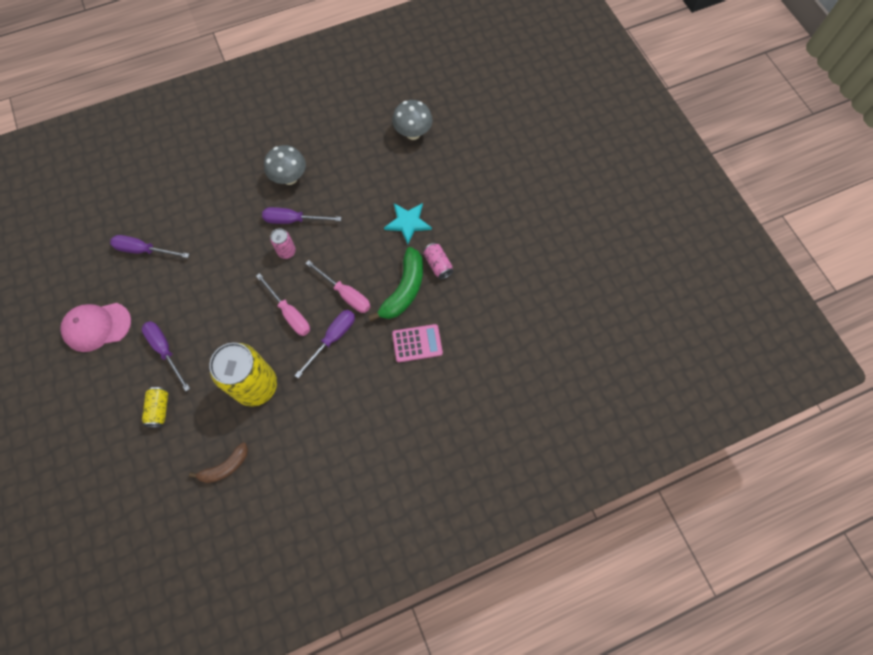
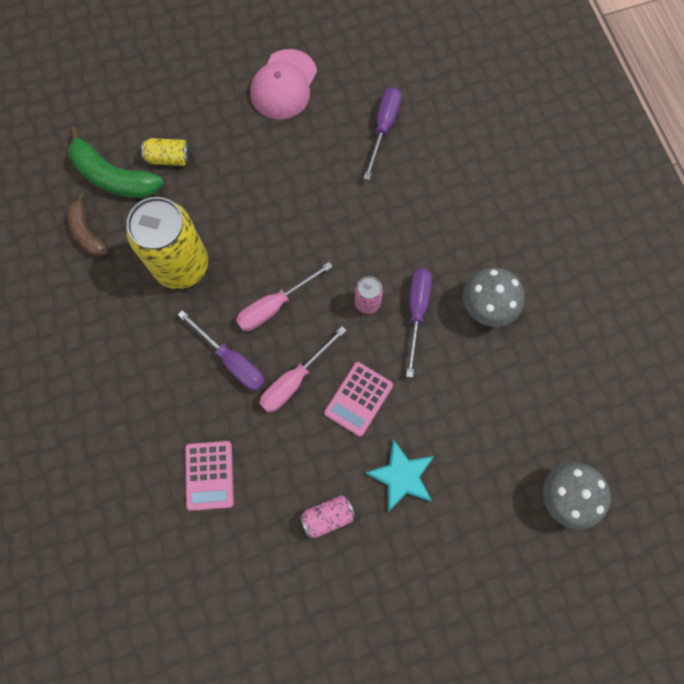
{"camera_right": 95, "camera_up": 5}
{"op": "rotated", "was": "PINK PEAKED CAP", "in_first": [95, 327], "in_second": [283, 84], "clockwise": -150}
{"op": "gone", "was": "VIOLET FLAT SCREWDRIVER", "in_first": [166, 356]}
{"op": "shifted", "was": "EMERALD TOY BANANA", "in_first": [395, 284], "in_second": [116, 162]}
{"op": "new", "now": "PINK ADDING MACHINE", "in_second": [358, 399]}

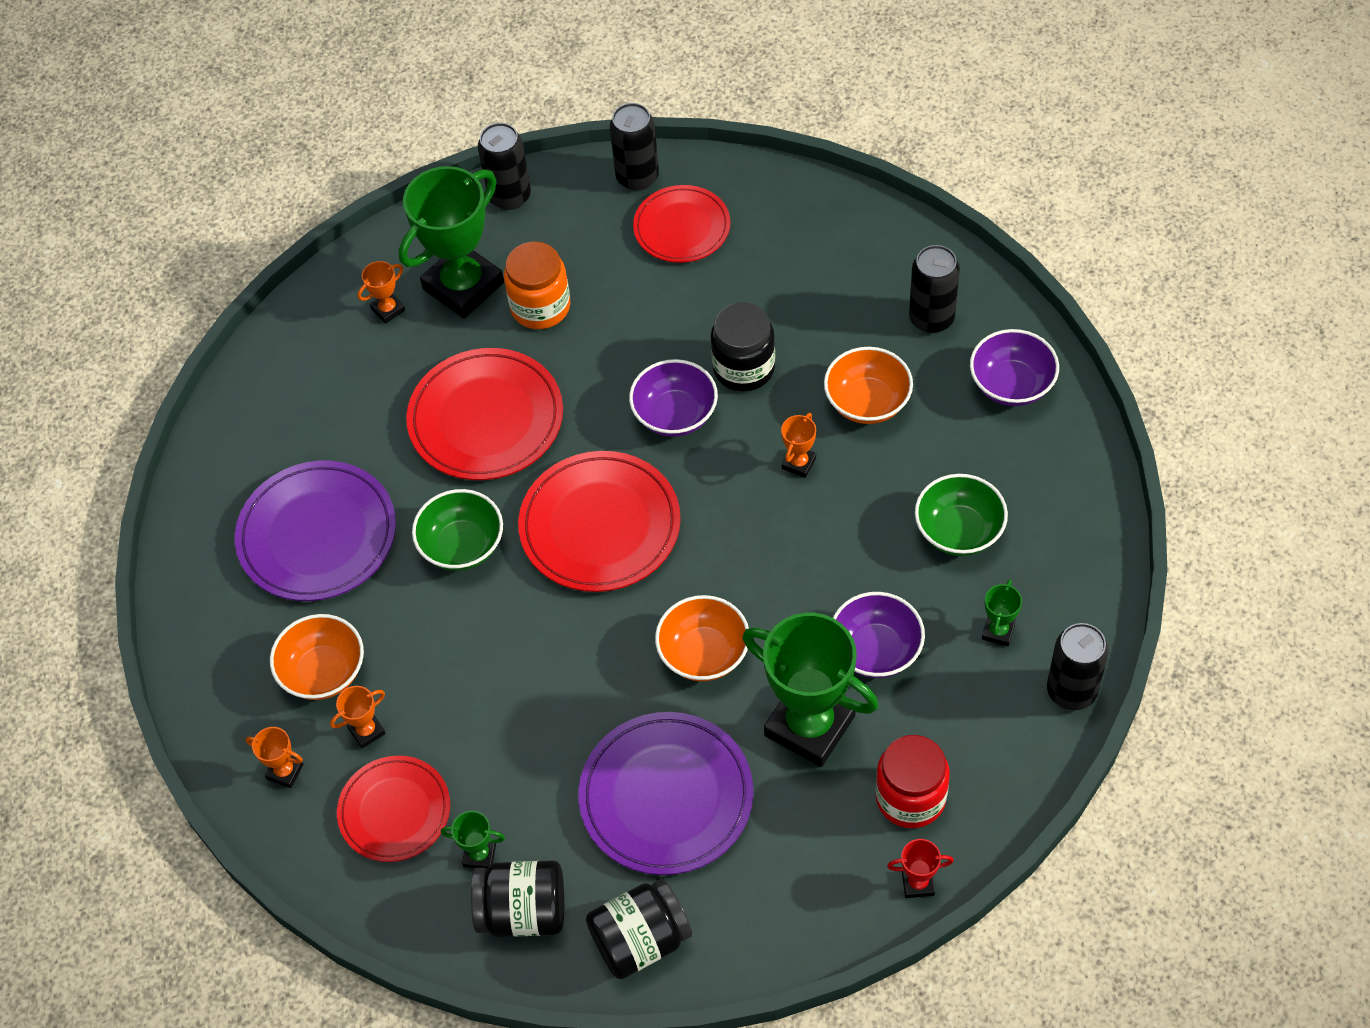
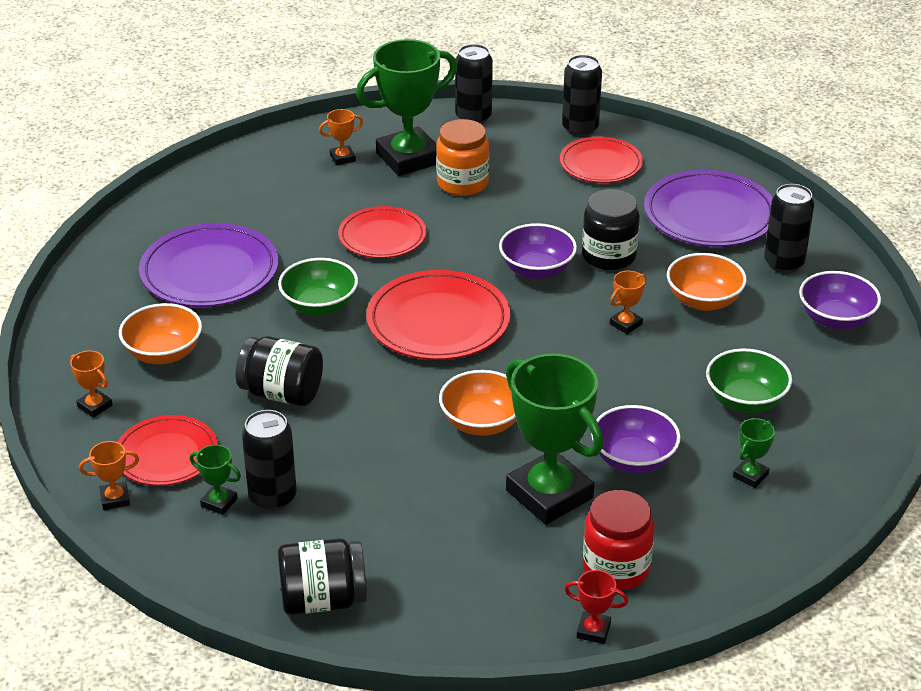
{"camera_right": 15, "camera_up": -20}
{"op": "shifted", "was": "ORANGE-COLOURED TROPHY", "in_first": [358, 717], "in_second": [109, 475]}
{"op": "scaled", "was": "SCARLET DINNER PLATE", "in_first": [484, 414], "in_second": [382, 232], "ratio": 0.65}
{"op": "shifted", "was": "EBONY JAR", "in_first": [517, 898], "in_second": [279, 371]}
{"op": "shifted", "was": "VIOLET DINNER PLATE", "in_first": [665, 793], "in_second": [708, 208]}
{"op": "shifted", "was": "EBONY CAN", "in_first": [1078, 666], "in_second": [269, 460]}

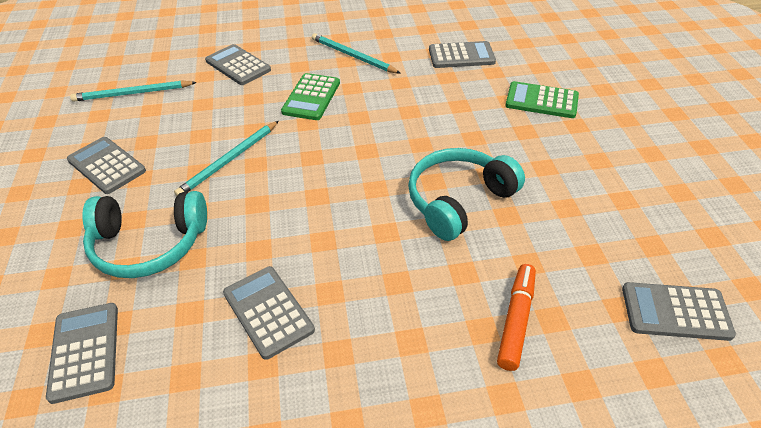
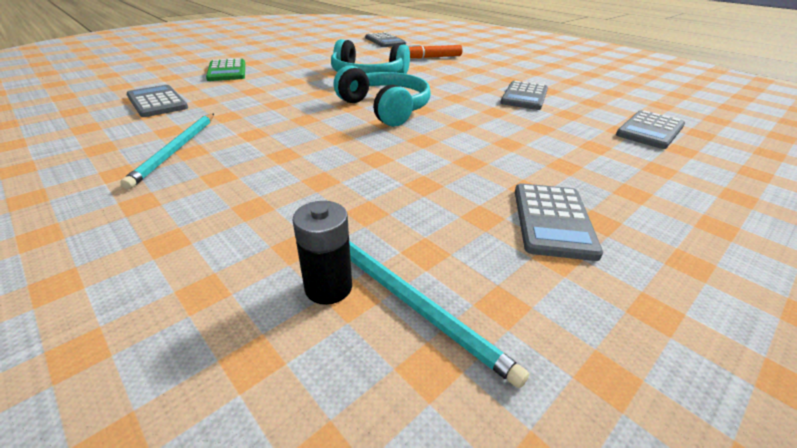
{"camera_right": -125, "camera_up": -10}
{"op": "shifted", "was": "TURQUOISE HEADPHONES", "in_first": [144, 234], "in_second": [382, 96]}
{"op": "gone", "was": "TURQUOISE LEAD PENCIL", "in_first": [226, 158]}
{"op": "gone", "was": "GREY ADDING MACHINE", "in_first": [238, 64]}
{"op": "gone", "was": "EMERALD ADDING MACHINE", "in_first": [310, 96]}
{"op": "new", "now": "EBONY POWER CELL", "in_second": [322, 253]}

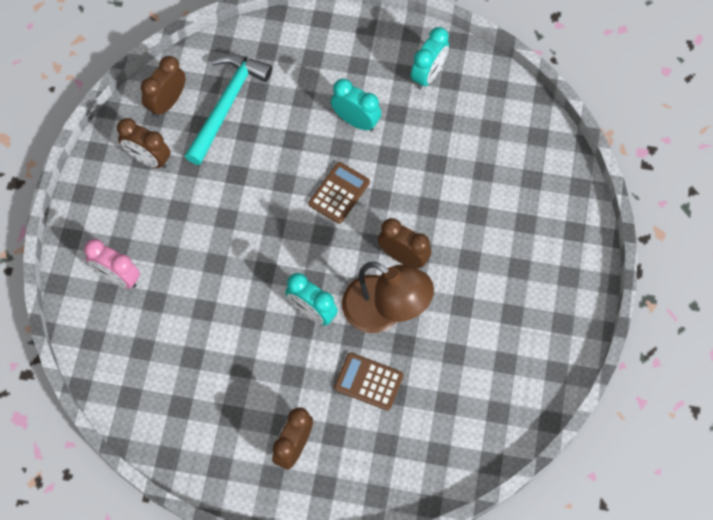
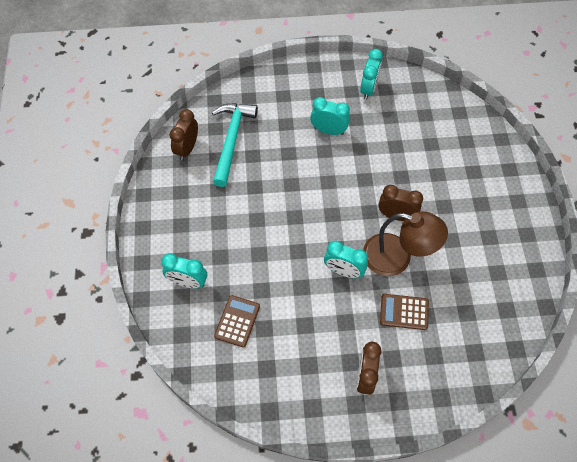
{"camera_right": -15, "camera_up": -5}
{"op": "repainted", "was": "PINK ALARM CLOCK", "now": "TURQUOISE ALARM CLOCK", "in_first": [112, 264], "in_second": [184, 271]}
{"op": "gone", "was": "RUSSET ALARM CLOCK", "in_first": [143, 143]}
{"op": "shifted", "was": "RUSSET ADDING MACHINE", "in_first": [339, 193], "in_second": [237, 321]}

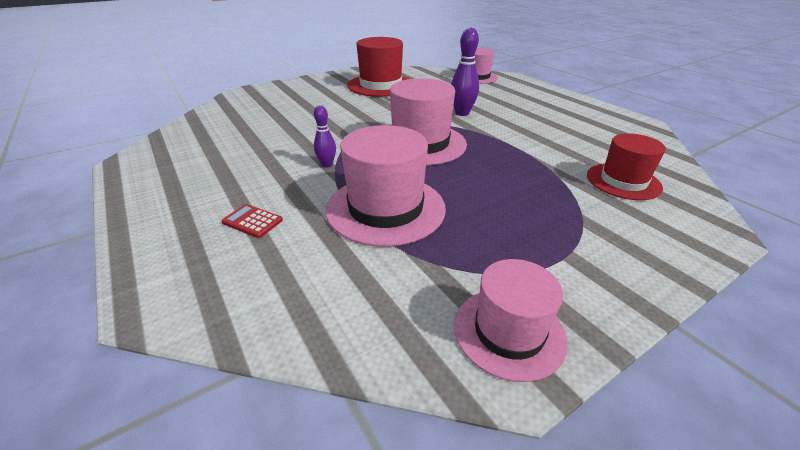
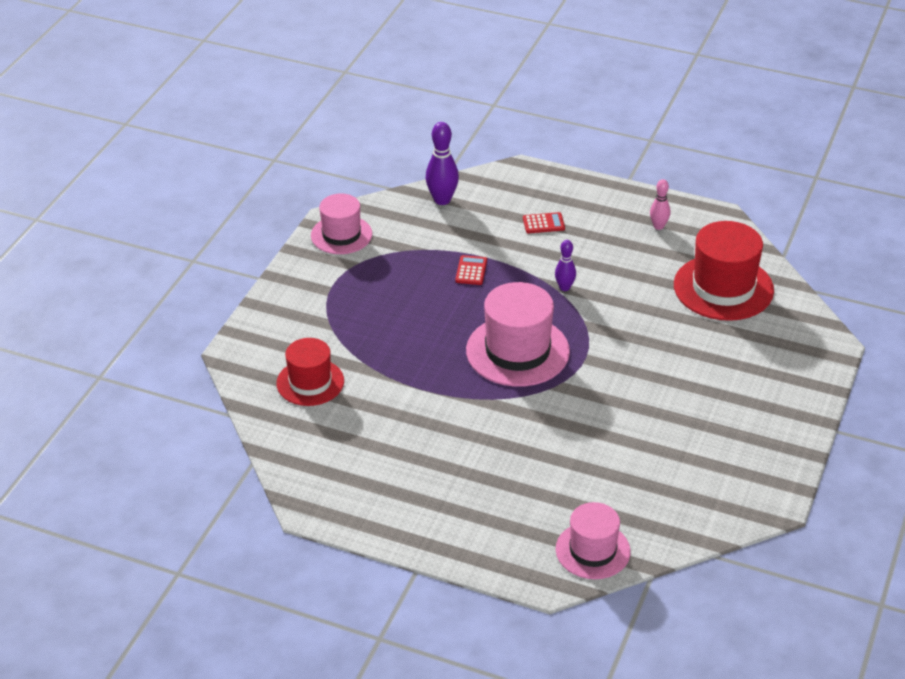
{"camera_right": 145, "camera_up": 5}
{"op": "swapped", "was": "PINK TOP HAT", "now": "SCARLET ADDING MACHINE", "in_first": [386, 186], "in_second": [471, 270]}
{"op": "shifted", "was": "SCARLET TOP HAT", "in_first": [378, 67], "in_second": [724, 271]}
{"op": "shifted", "was": "VIOLET BOWLING PIN", "in_first": [465, 71], "in_second": [442, 163]}
{"op": "new", "now": "PINK BOWLING PIN", "in_second": [660, 204]}

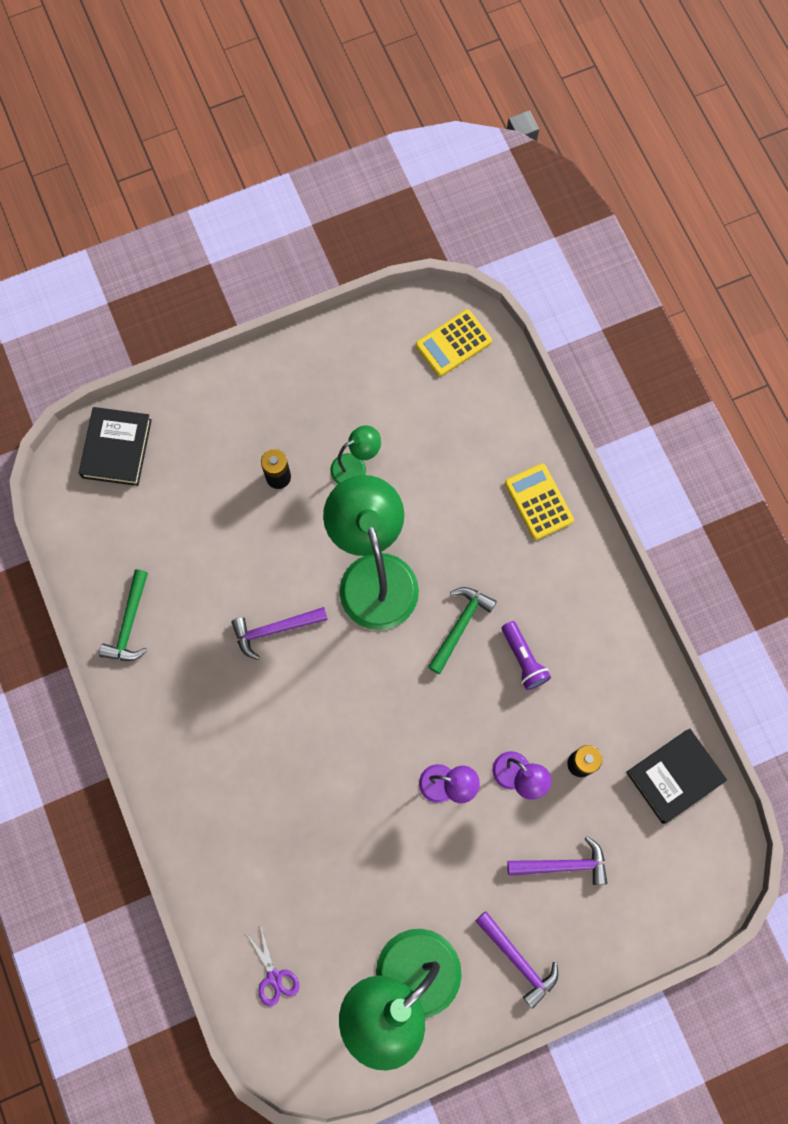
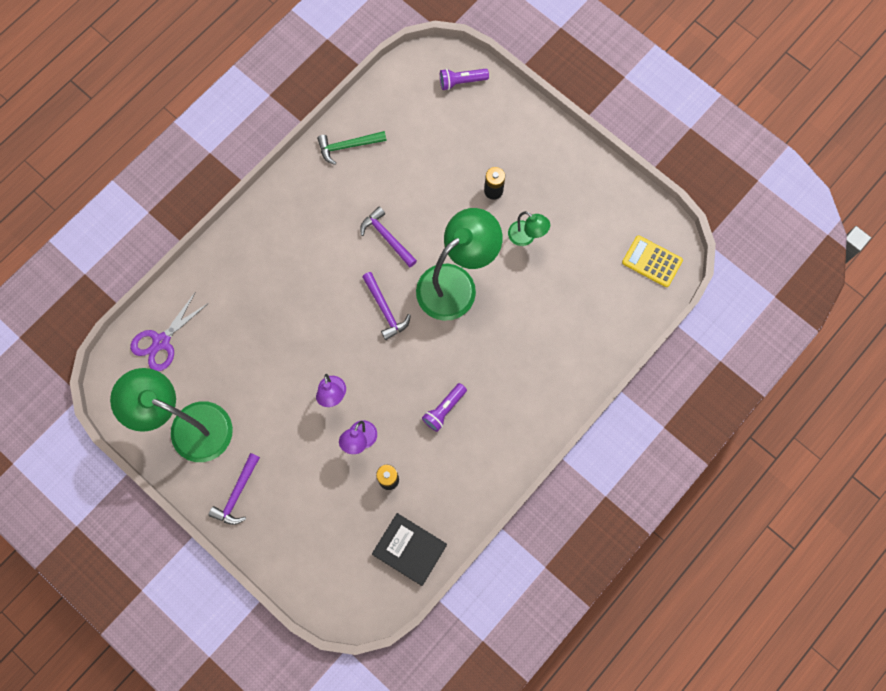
{"camera_right": 65, "camera_up": 0}
{"op": "swapped", "was": "EBONY HARDBACK", "now": "VIOLET POCKET TORCH", "in_first": [115, 446], "in_second": [464, 79]}
{"op": "scaled", "was": "VIOLET SHEARS", "in_first": [272, 966], "in_second": [169, 332], "ratio": 1.6}
{"op": "gone", "was": "EMERALD CLAW HAMMER", "in_first": [462, 630]}
{"op": "gone", "was": "GOLDEN ADDING MACHINE", "in_first": [539, 502]}
{"op": "shifted", "was": "VIOLET CLAW HAMMER", "in_first": [557, 860], "in_second": [386, 306]}

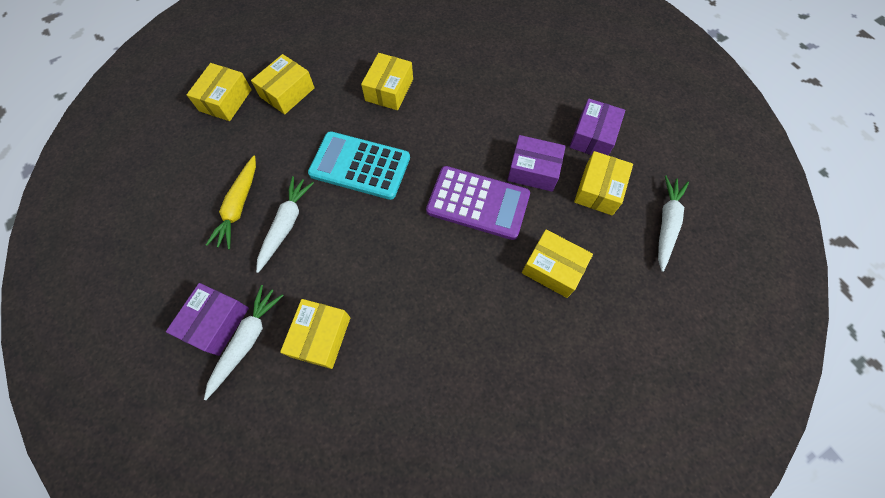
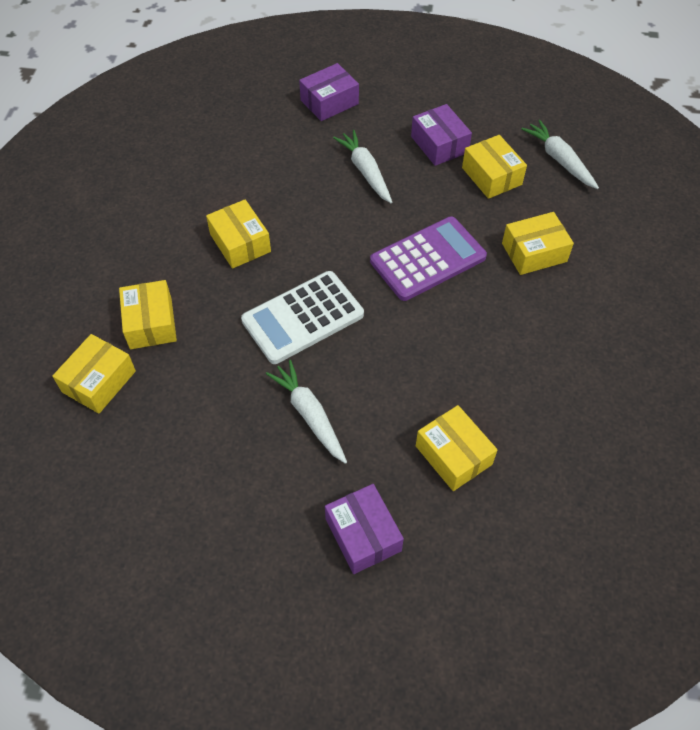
{"camera_right": -50, "camera_up": -10}
{"op": "rotated", "was": "GOLDEN PARCEL", "in_first": [219, 92], "in_second": [94, 374], "clockwise": 60}
{"op": "shifted", "was": "SNOW-WHITE TOY CARROT", "in_first": [244, 342], "in_second": [362, 166]}
{"op": "gone", "was": "GOLDEN TOY CARROT", "in_first": [231, 202]}
{"op": "repainted", "was": "TURQUOISE ADDING MACHINE", "now": "SNOW-WHITE ADDING MACHINE", "in_first": [359, 165], "in_second": [302, 317]}
{"op": "shifted", "was": "VIOLET PARCEL", "in_first": [536, 163], "in_second": [329, 92]}

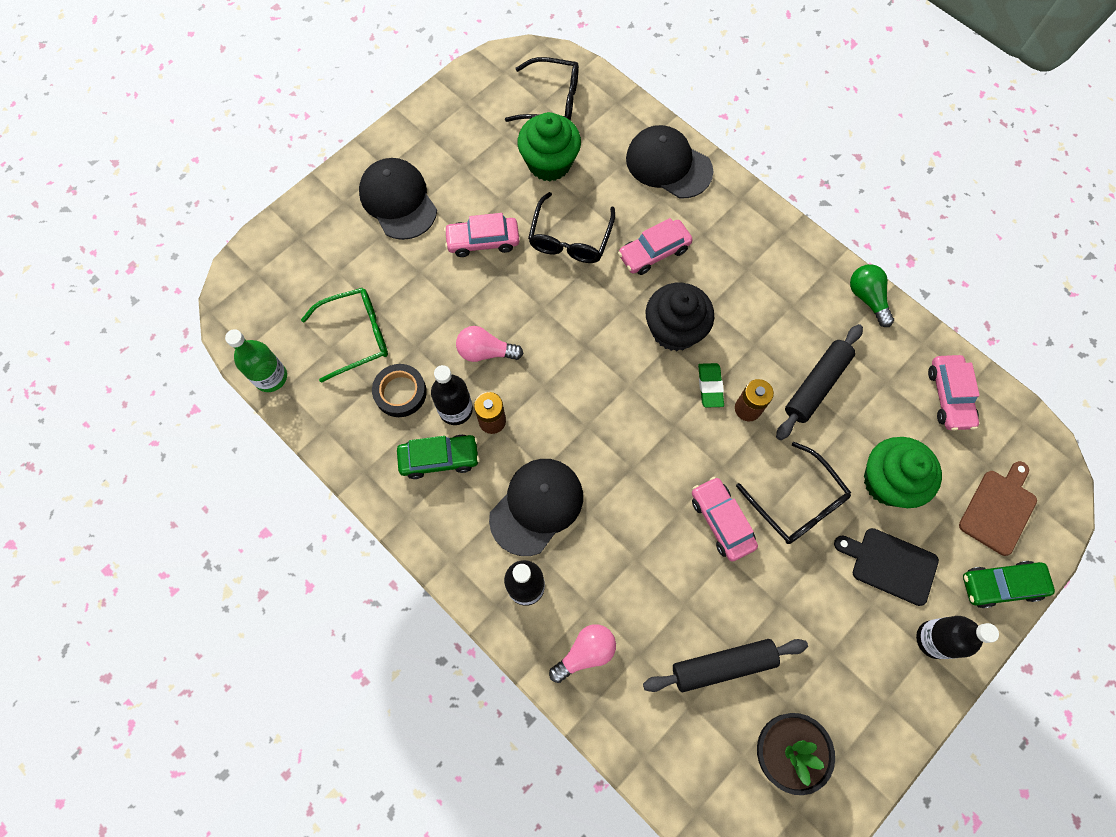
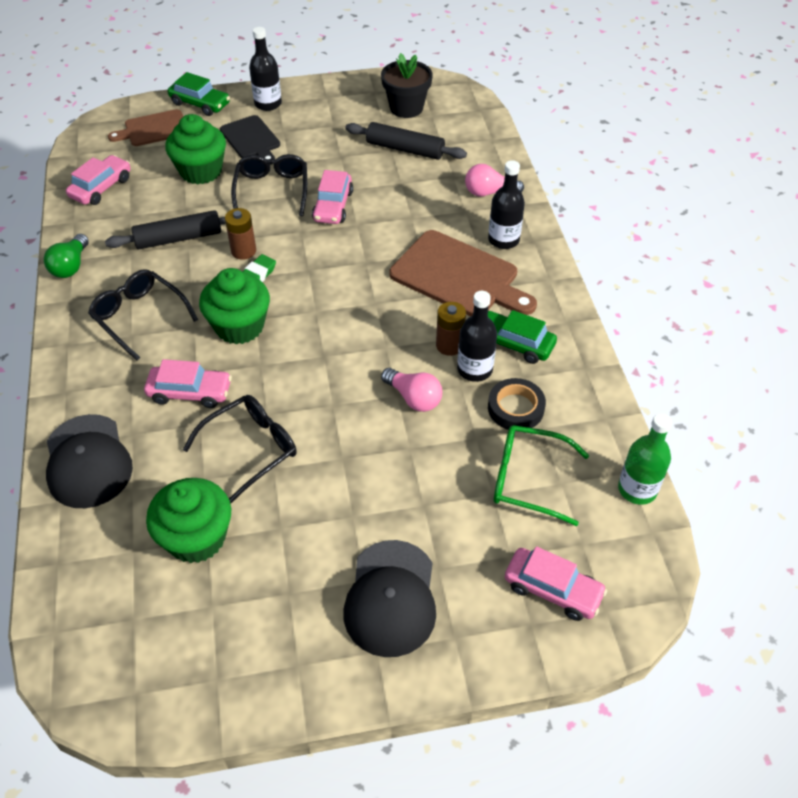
{"camera_right": -145, "camera_up": -20}
{"op": "shifted", "was": "PINK CAR", "in_first": [481, 235], "in_second": [556, 583]}
{"op": "swapped", "was": "EBONY PEAKED CAP", "now": "RUSSET CHOPPING BOARD", "in_first": [536, 507], "in_second": [463, 273]}
{"op": "shifted", "was": "EBONY SPECTACLES", "in_first": [542, 89], "in_second": [143, 315]}
{"op": "repainted", "was": "EBONY MUFFIN", "now": "EMERALD MUFFIN", "in_first": [680, 317], "in_second": [234, 306]}

